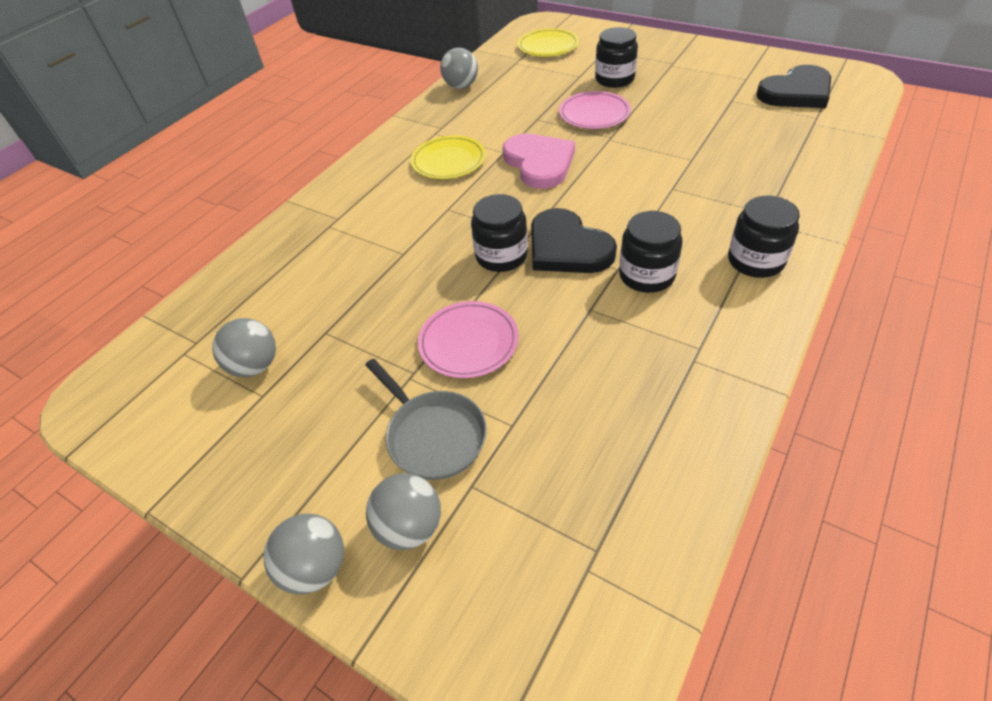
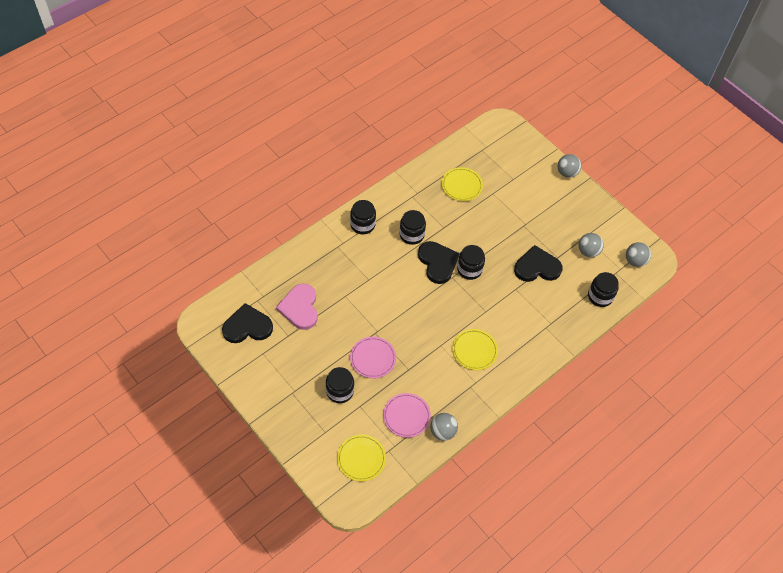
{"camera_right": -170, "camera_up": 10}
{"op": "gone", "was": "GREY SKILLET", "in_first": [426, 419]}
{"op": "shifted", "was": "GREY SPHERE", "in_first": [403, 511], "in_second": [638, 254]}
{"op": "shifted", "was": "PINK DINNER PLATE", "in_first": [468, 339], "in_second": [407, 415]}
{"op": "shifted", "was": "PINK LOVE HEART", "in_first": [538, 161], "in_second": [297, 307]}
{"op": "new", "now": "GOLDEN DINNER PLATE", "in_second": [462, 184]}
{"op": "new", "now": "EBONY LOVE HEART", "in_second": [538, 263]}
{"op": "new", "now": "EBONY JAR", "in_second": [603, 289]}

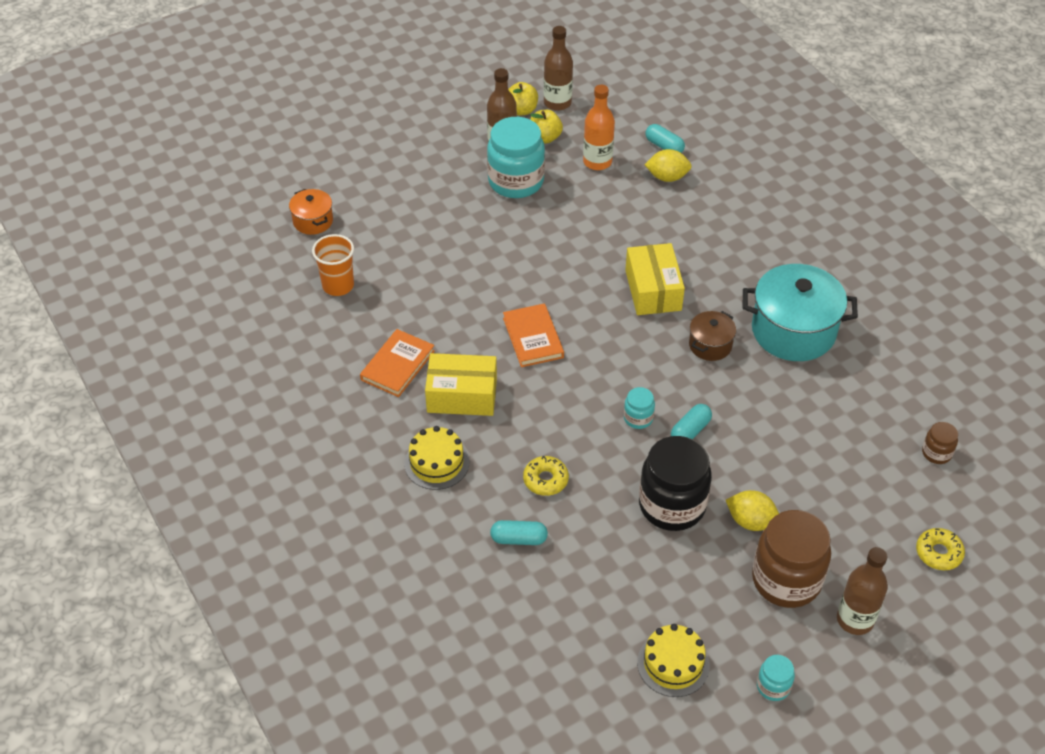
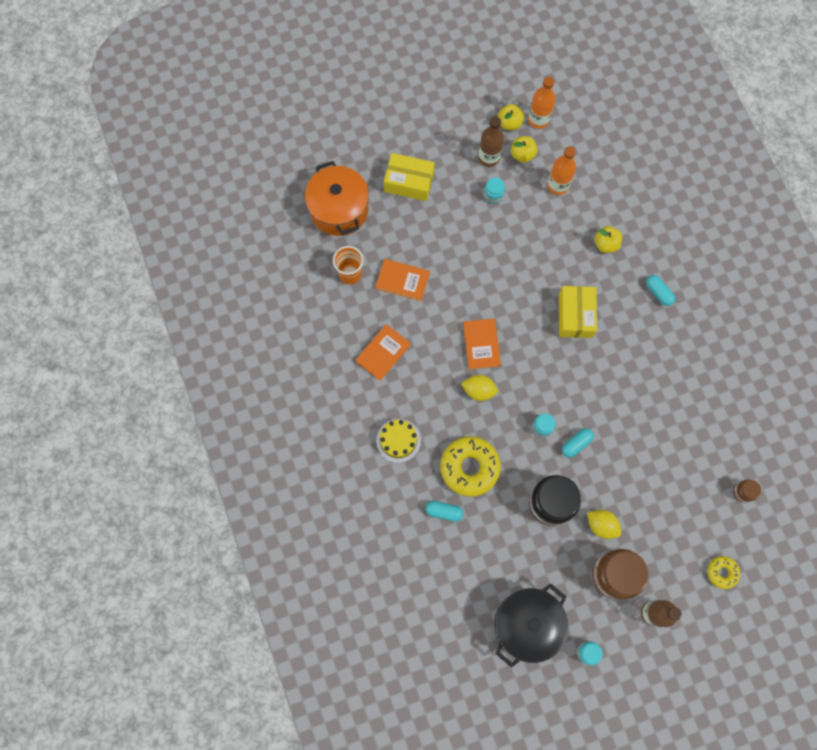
{"camera_right": 10, "camera_up": 25}
{"op": "scaled", "was": "ORANGE-COLOURED POT", "in_first": [311, 212], "in_second": [337, 198], "ratio": 1.97}
{"op": "shifted", "was": "GOLDEN PARCEL", "in_first": [461, 384], "in_second": [409, 177]}
{"op": "scaled", "was": "TURQUOISE JAR", "in_first": [516, 157], "in_second": [494, 191], "ratio": 0.46}
{"op": "scaled", "was": "GOLDEN DOUGHNUT", "in_first": [546, 476], "in_second": [470, 466], "ratio": 1.92}
{"op": "repainted", "was": "RUSSET FLASK", "now": "ORANGE-COLOURED FLASK", "in_first": [558, 68], "in_second": [542, 103]}
{"op": "swapped", "was": "GOLDEN GATEAU", "now": "EBONY POT", "in_first": [673, 660], "in_second": [531, 625]}
{"op": "shifted", "was": "GOLDEN TOY LEMON", "in_first": [668, 165], "in_second": [479, 388]}
{"op": "shifted", "was": "TURQUOISE PILL SHAPE", "in_first": [665, 138], "in_second": [660, 290]}
{"op": "gone", "was": "RUSSET POT", "in_first": [712, 336]}
{"op": "gone", "was": "TURQUOISE POT", "in_first": [800, 312]}
{"op": "new", "now": "ORANGE-COLOURED HARDBACK", "in_second": [403, 280]}
{"op": "new", "now": "GOLDEN APPLE", "in_second": [608, 239]}

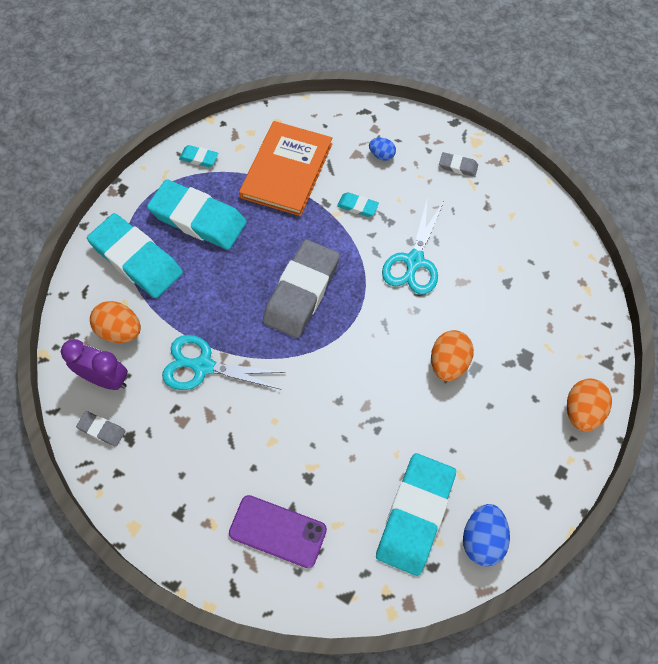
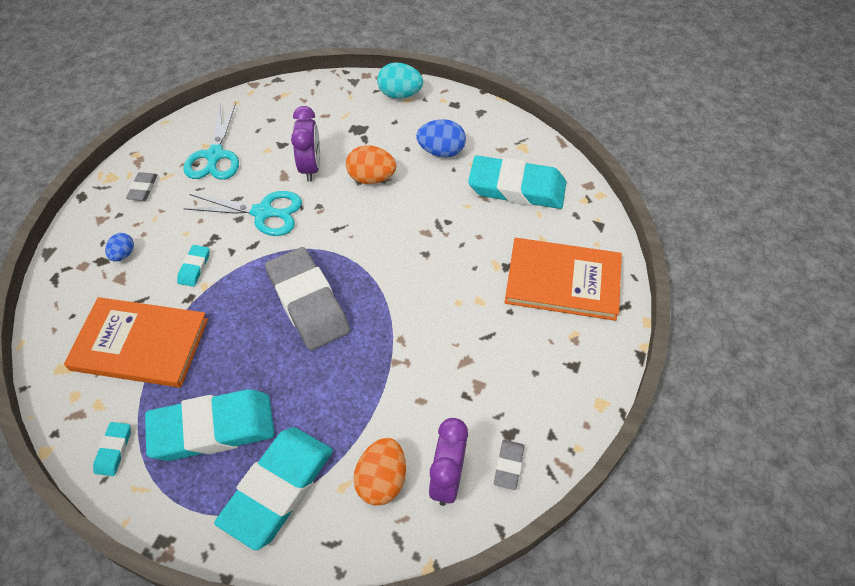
{"camera_right": -100, "camera_up": -10}
{"op": "rotated", "was": "TURQUOISE GUM ERASER", "in_first": [197, 214], "in_second": [210, 425], "clockwise": 60}
{"op": "shifted", "was": "TURQUOISE SHEARS", "in_first": [224, 362], "in_second": [211, 141]}
{"op": "swapped", "was": "VIOLET MOBILE PHONE", "now": "ORANGE-COLOURED HARDBACK", "in_first": [278, 531], "in_second": [563, 279]}
{"op": "rotated", "was": "GREY GUM ERASER", "in_first": [301, 289], "in_second": [307, 298], "clockwise": 45}
{"op": "shifted", "was": "ROYAL BLUE EGG", "in_first": [486, 535], "in_second": [441, 138]}
{"op": "repainted", "was": "ORANGE-COLOURED EGG", "now": "TURQUOISE EGG", "in_first": [589, 405], "in_second": [400, 80]}
{"op": "new", "now": "VIOLET ALARM CLOCK", "in_second": [305, 144]}

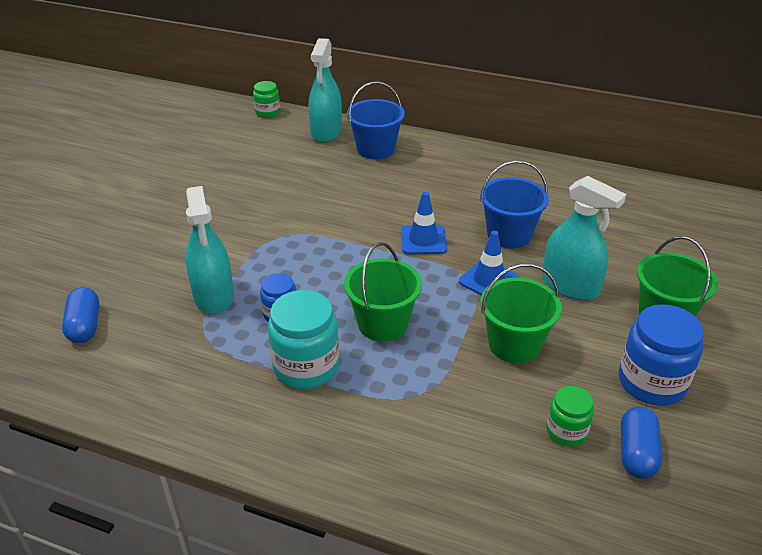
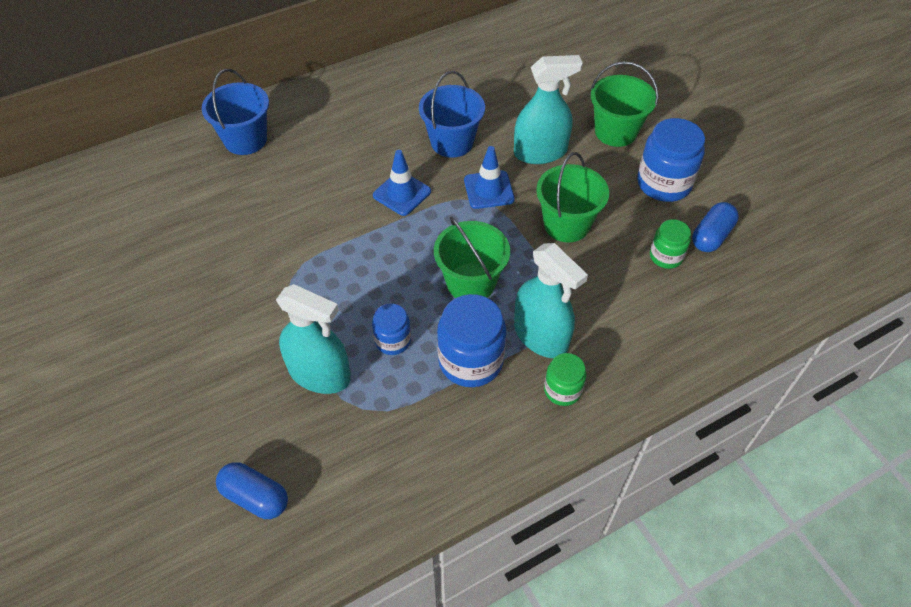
{"camera_right": -50, "camera_up": 15}
{"op": "shifted", "was": "EMERALD JAR", "in_first": [266, 99], "in_second": [565, 379]}
{"op": "repainted", "was": "TURQUOISE JAR", "now": "ROYAL BLUE JAR", "in_first": [303, 339], "in_second": [471, 340]}
{"op": "shifted", "was": "TURQUOISE SPRAYER", "in_first": [325, 90], "in_second": [551, 300]}
{"op": "rotated", "was": "ROYAL BLUE PILL SHAPE", "in_first": [641, 443], "in_second": [715, 227], "clockwise": 75}

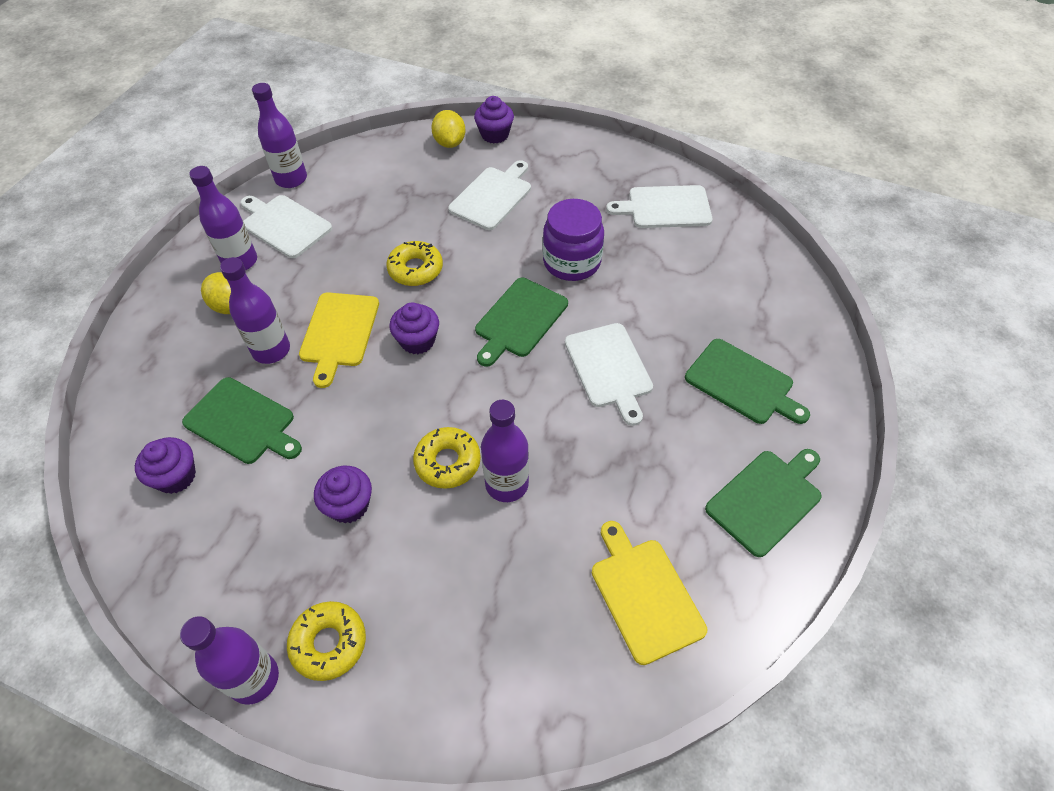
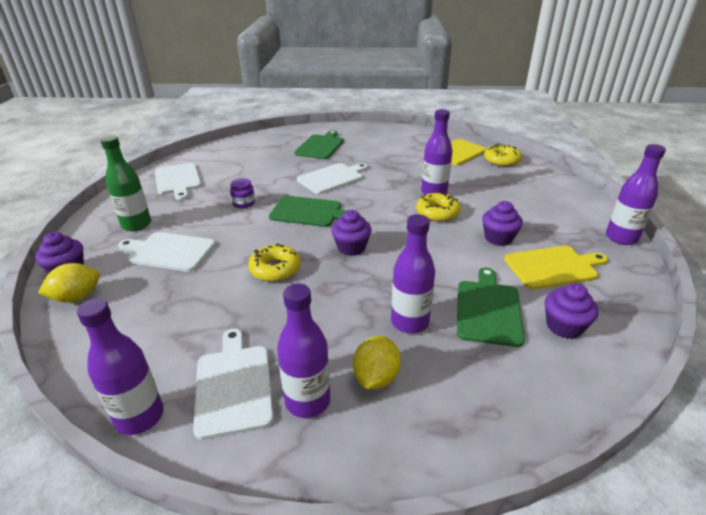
{"camera_right": -110, "camera_up": -20}
{"op": "rotated", "was": "SNOW-WHITE CHOPPING BOARD", "in_first": [286, 226], "in_second": [233, 384], "clockwise": 150}
{"op": "shifted", "was": "GOLDEN DOUGHNUT", "in_first": [326, 641], "in_second": [503, 155]}
{"op": "shifted", "was": "GOLDEN CHOPPING BOARD", "in_first": [339, 340], "in_second": [556, 267]}
{"op": "scaled", "was": "VIOLET JAR", "in_first": [573, 240], "in_second": [242, 193], "ratio": 0.51}
{"op": "gone", "was": "EMERALD CHOPPING BOARD", "in_first": [763, 503]}
{"op": "new", "now": "EMERALD FLASK", "in_second": [125, 183]}

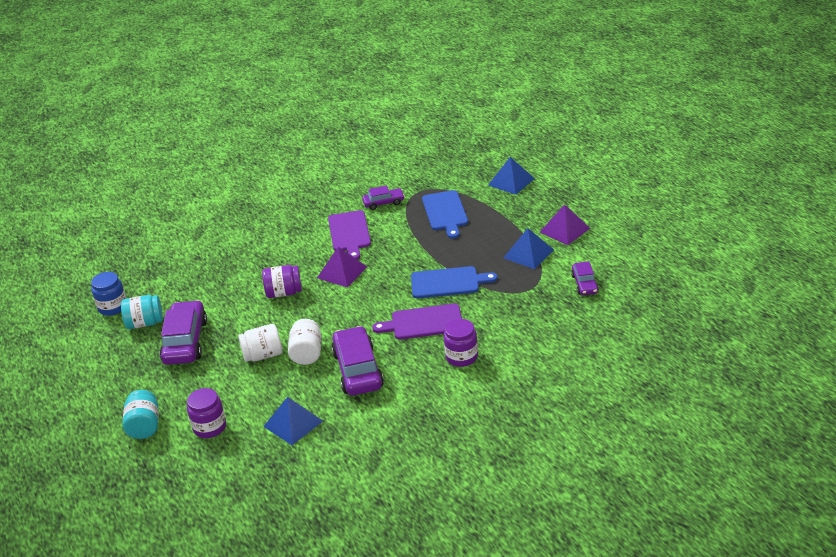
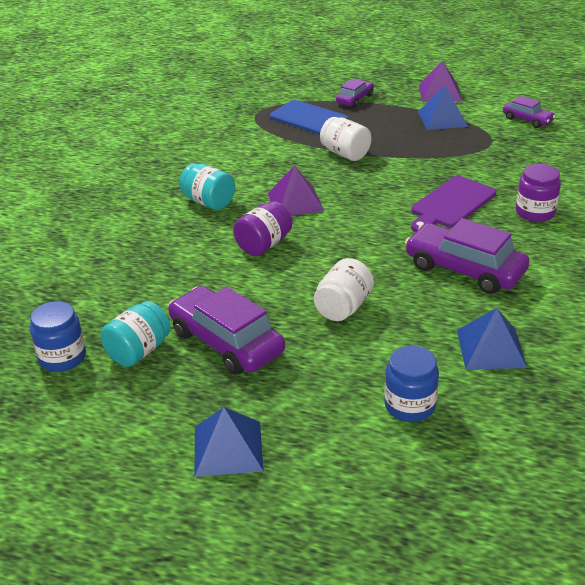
{"camera_right": -45, "camera_up": 0}
{"op": "shifted", "was": "TURQUOISE JAR", "in_first": [141, 414], "in_second": [207, 186]}
{"op": "repainted", "was": "VIOLET JAR", "now": "ROYAL BLUE JAR", "in_first": [206, 413], "in_second": [411, 383]}
{"op": "shifted", "was": "SNOW-WHITE JAR", "in_first": [304, 342], "in_second": [345, 139]}
{"op": "gone", "was": "VIOLET CHOPPING BOARD", "in_first": [349, 235]}
{"op": "shifted", "was": "VIOLET CAR", "in_first": [383, 198], "in_second": [355, 93]}
{"op": "gone", "was": "ROYAL BLUE CHOPPING BOARD", "in_first": [454, 282]}
{"op": "shifted", "was": "ROYAL BLUE PYRAMID SHAPE", "in_first": [511, 176], "in_second": [228, 442]}

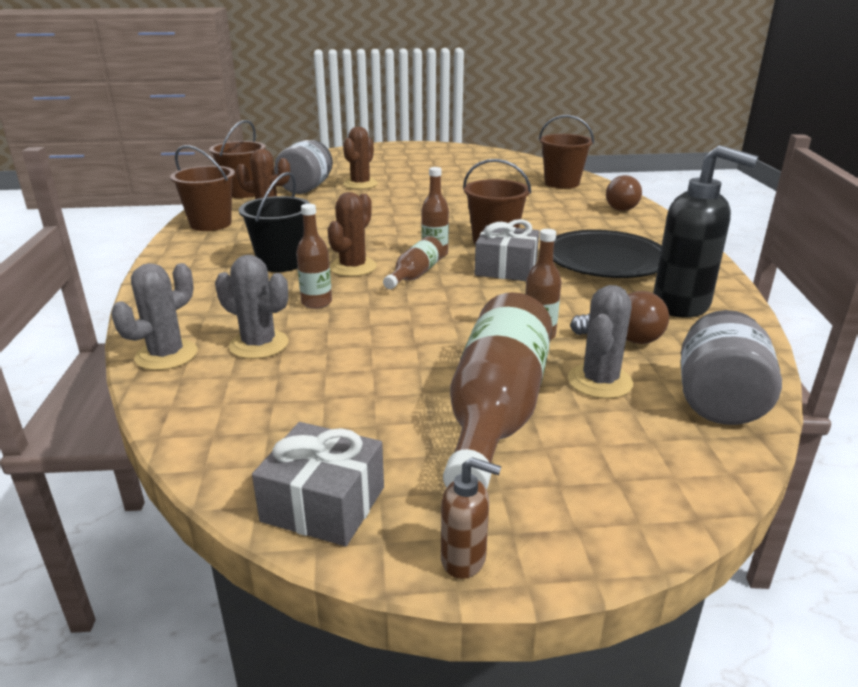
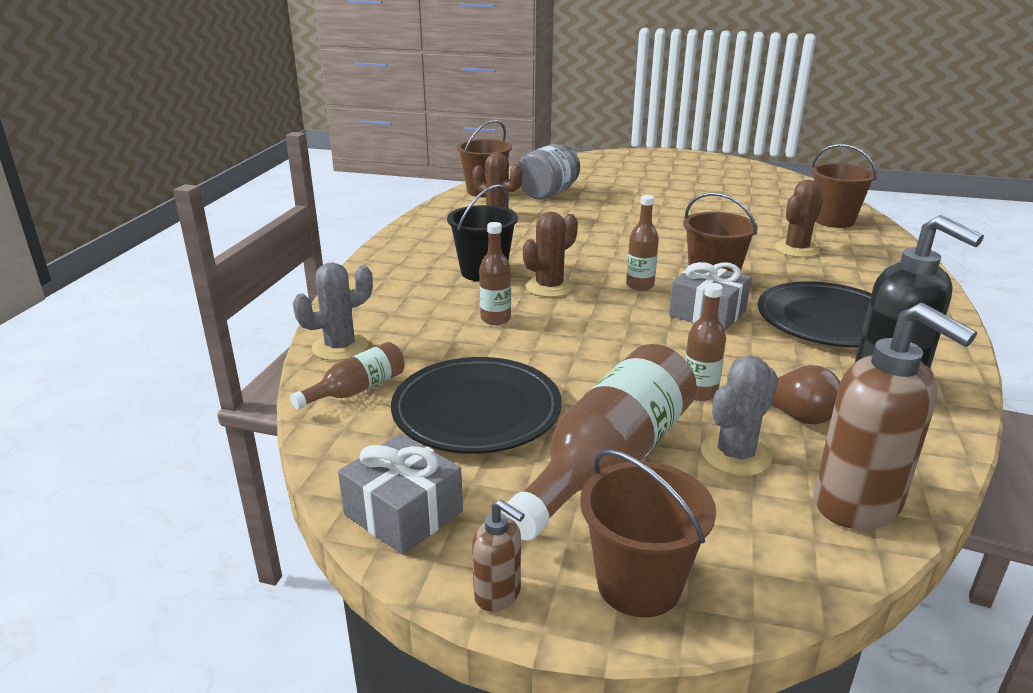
{"camera_right": 20, "camera_up": 0}
{"op": "shifted", "was": "RUSSET BUCKET", "in_first": [202, 188], "in_second": [648, 533]}
{"op": "gone", "was": "GREY CACTUS", "in_first": [251, 307]}
{"op": "shifted", "was": "RUSSET CACTUS", "in_first": [360, 158], "in_second": [798, 219]}
{"op": "shifted", "was": "RUSSET FLASK", "in_first": [413, 262], "in_second": [347, 376]}
{"op": "gone", "was": "RUSSET BULB", "in_first": [624, 193]}
{"op": "swapped", "was": "GREY JAR", "now": "RUSSET SOAP PUMP", "in_first": [731, 367], "in_second": [895, 416]}
{"op": "new", "now": "EBONY DINNER PLATE", "in_second": [476, 405]}

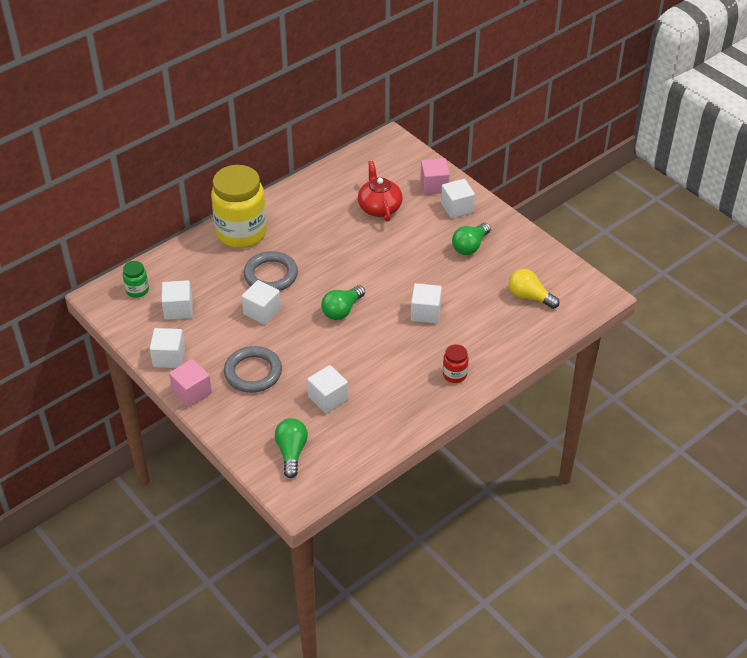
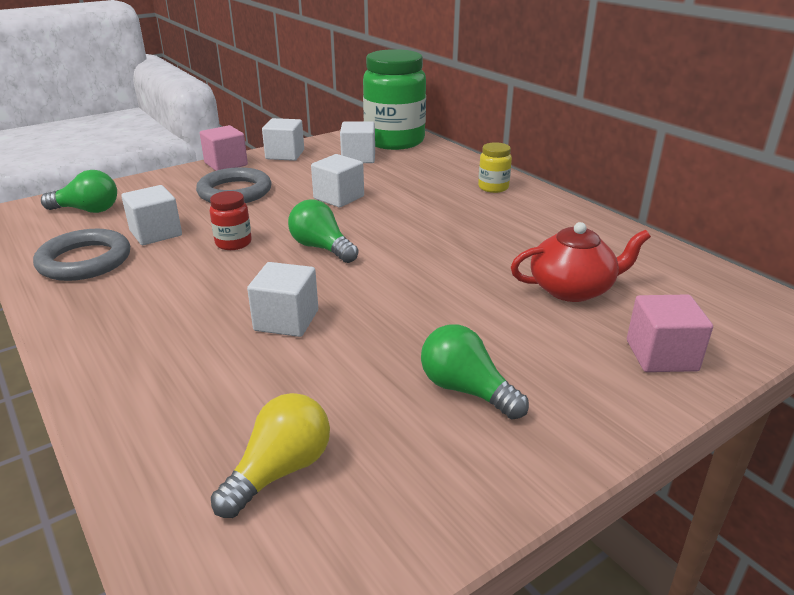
{"camera_right": 95, "camera_up": -15}
{"op": "scaled", "was": "EMERALD JAR", "in_first": [136, 279], "in_second": [394, 99], "ratio": 2.31}
{"op": "scaled", "was": "GOLDEN JAR", "in_first": [239, 206], "in_second": [495, 167], "ratio": 0.43}
{"op": "shifted", "was": "GREY HOOP", "in_first": [271, 271], "in_second": [81, 255]}
{"op": "gone", "was": "SNOW-WHITE BLOCK", "in_first": [458, 198]}
{"op": "shifted", "was": "SCARLET JAR", "in_first": [456, 363], "in_second": [231, 220]}

